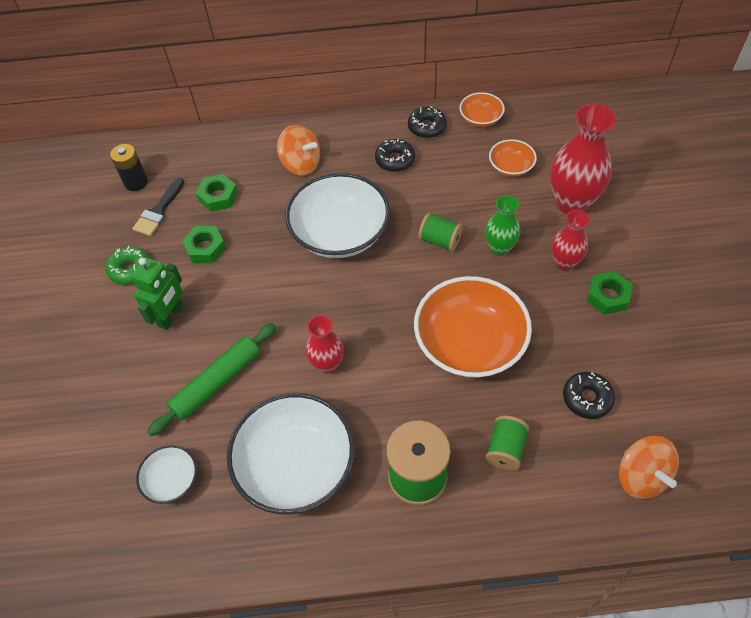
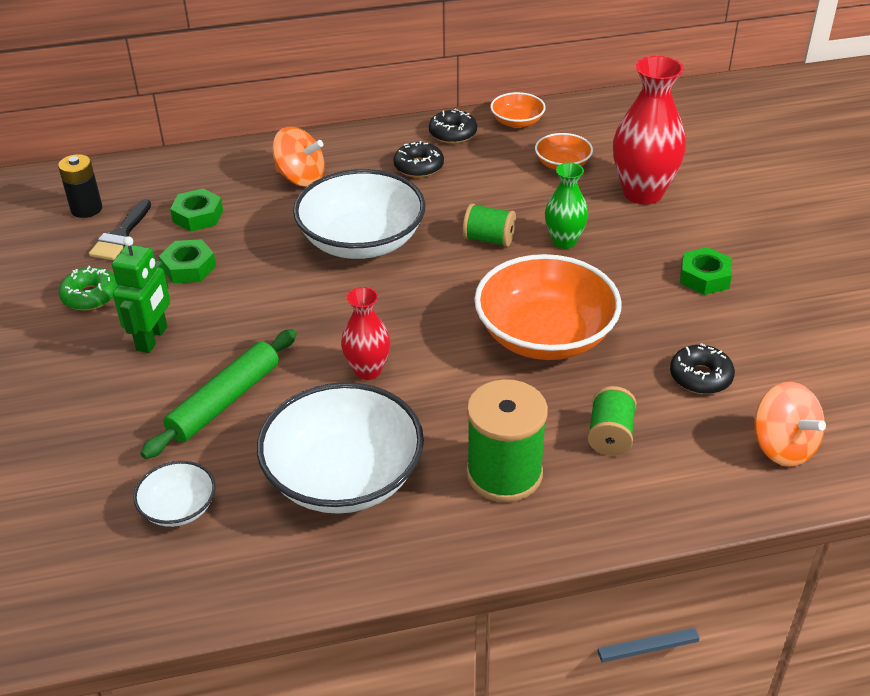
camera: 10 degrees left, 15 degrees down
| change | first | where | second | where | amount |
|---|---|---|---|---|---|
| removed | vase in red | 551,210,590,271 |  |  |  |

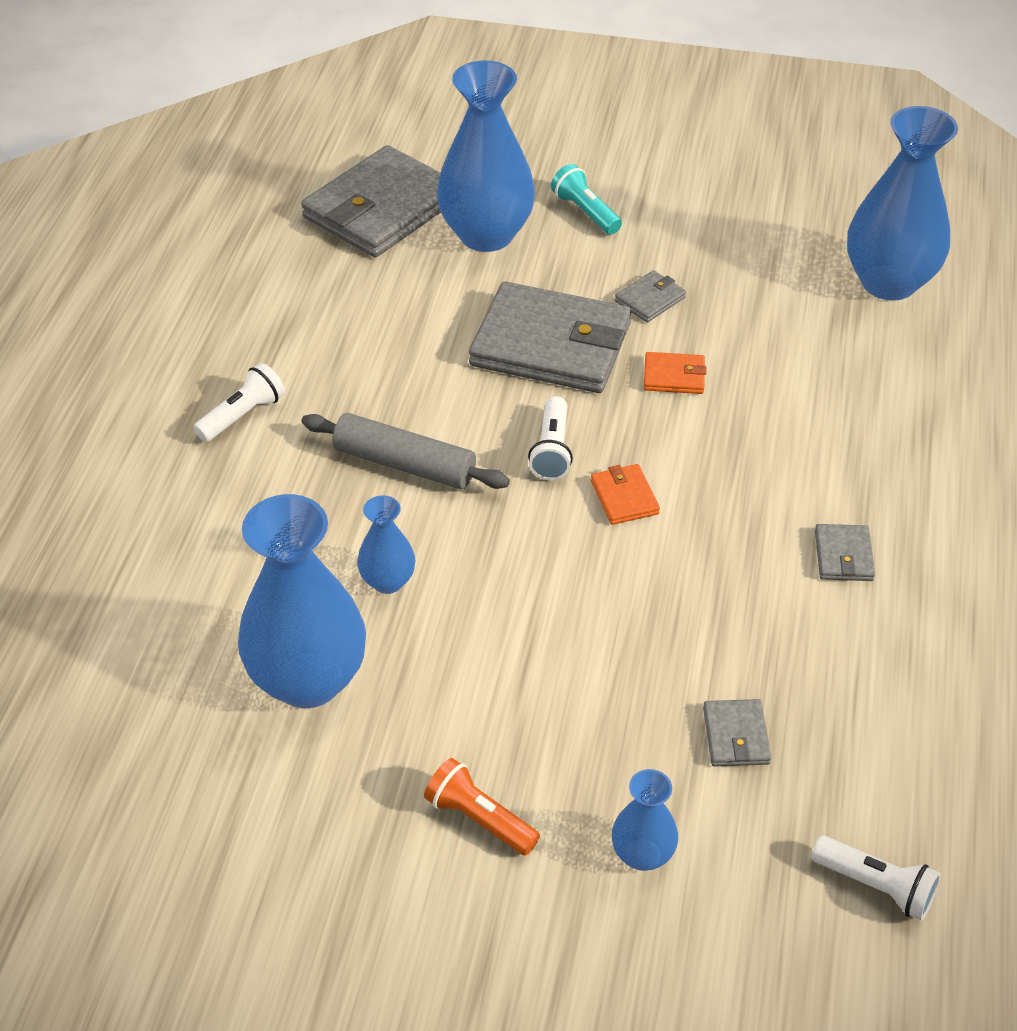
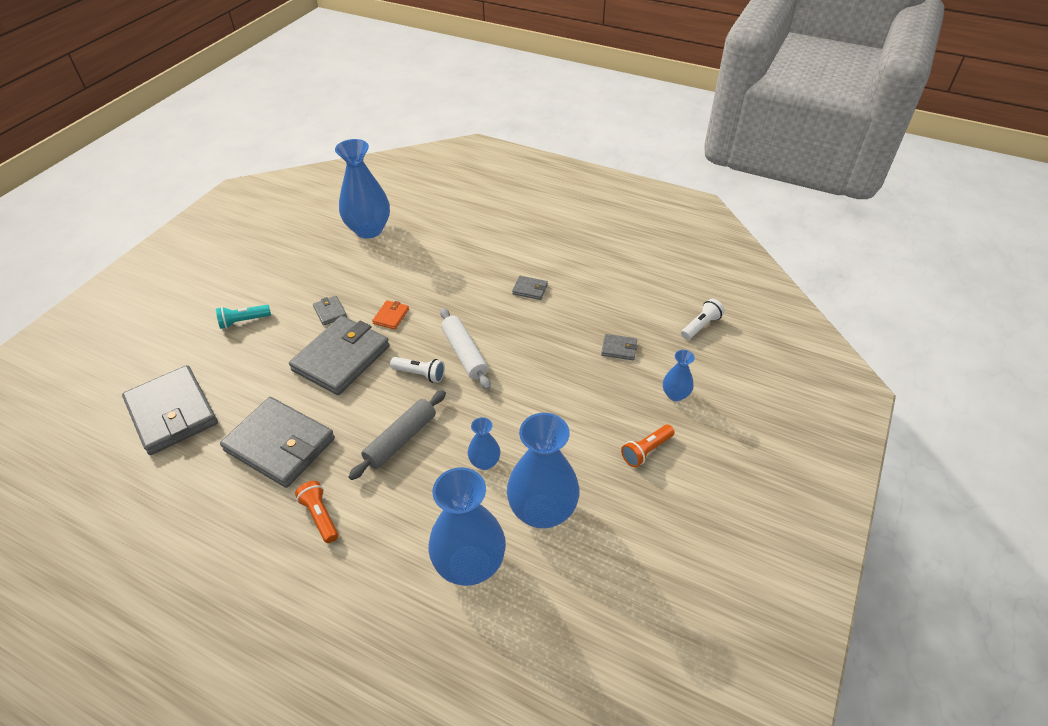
camera: 75 degrees left, 0 degrees up
| change | first | where | second | where | amount |
|---|---|---|---|---|---|
| added |  |  | wallet in grey | 220,397,335,488 |  |
| recoloured | flashlight in white | 193,363,285,442 | flashlight in orange | 295,481,338,543 |  |
| moved | vase in blue | 437,60,535,252 |  | 428,467,506,586 |  |
| replaced | wallet in orange | 591,464,660,525 | rolling pin in white | 440,308,491,390 |  |

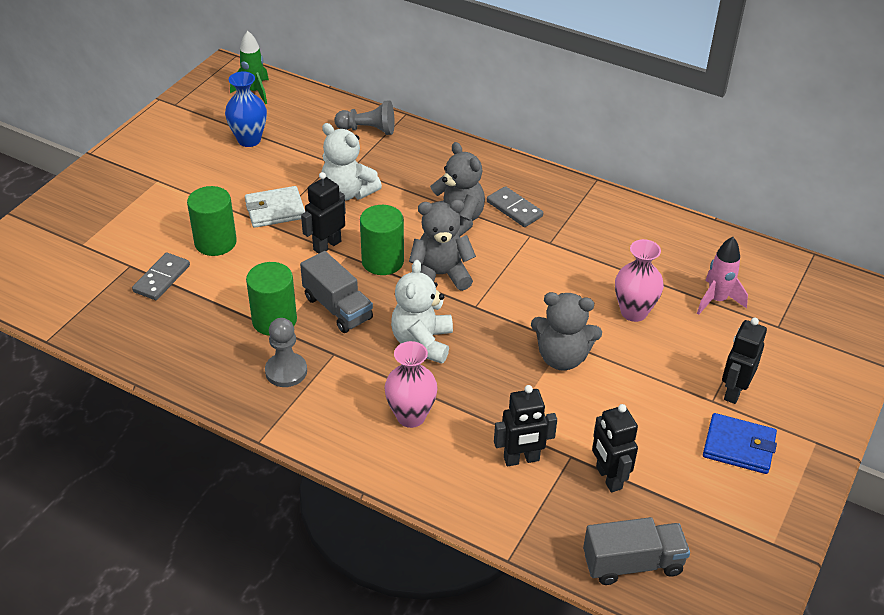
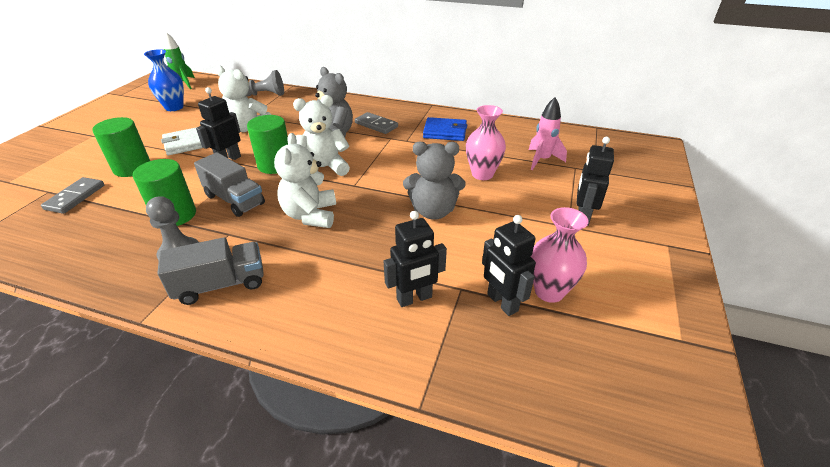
camera: 10 degrees left, 5 degrees down
| change | first | where | second | where | amount |
|---|---|---|---|---|---|
| moved | truck in grey | 583,517,690,585 |  | 158,237,264,305 |  |
| recoloured | teddy bear in grey | 409,200,476,291 | teddy bear in white | 293,95,350,176 |  |
| moved | wallet in blue | 703,413,777,474 |  | 423,117,467,141 |  |
| moved | vase in pink | 384,341,438,428 |  | 530,207,589,303 |  |

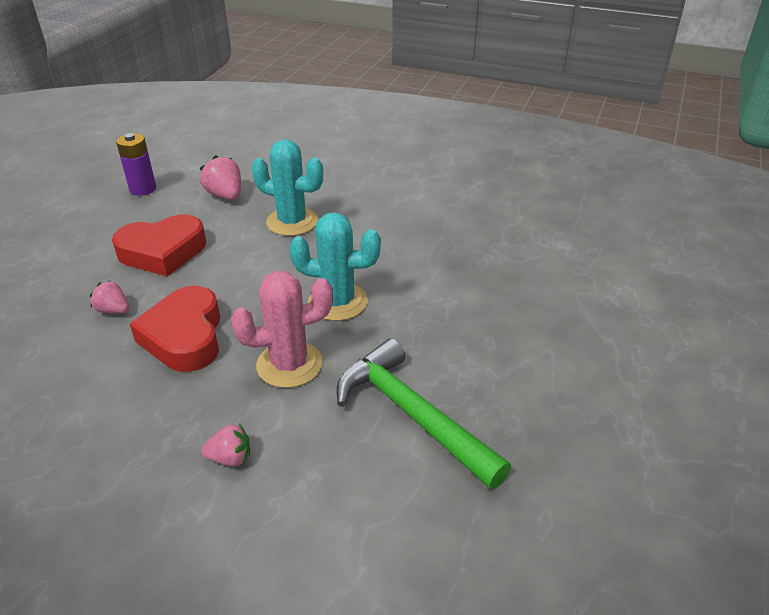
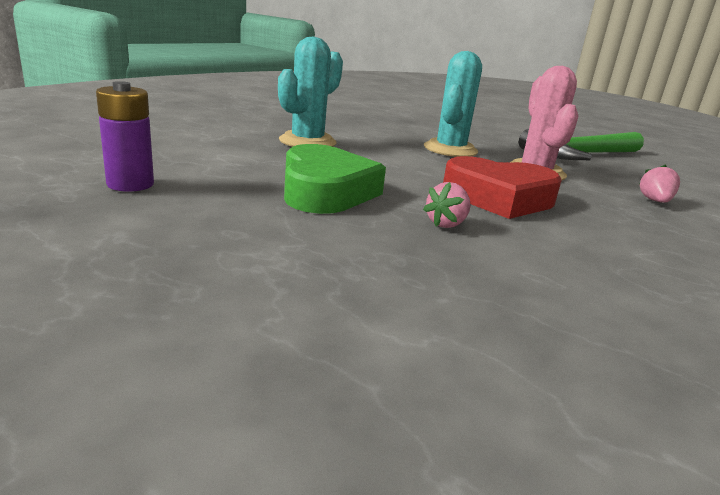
camera: 80 degrees left, 15 degrees down
| change | first | where | second | where | amount |
|---|---|---|---|---|---|
| recoloured | heart in red | 112,214,206,276 | heart in green | 284,144,386,214 |  |
| removed | strawberry in pink | 200,155,241,200 |  |  |  |

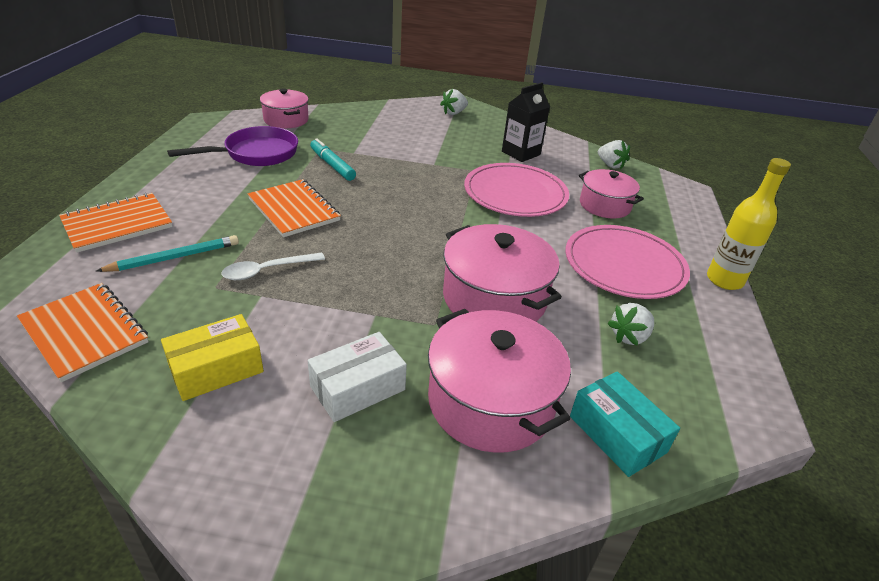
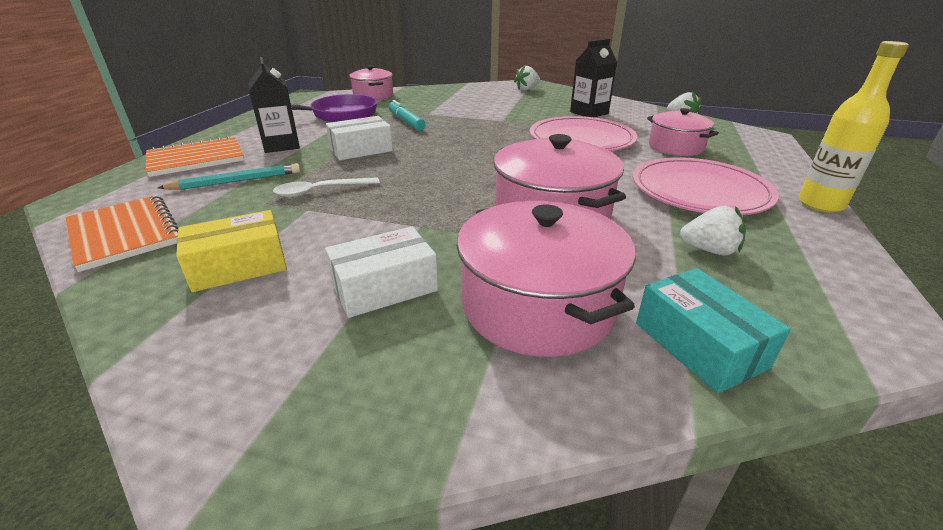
camera: 10 degrees right, 5 degrees down
| change | first | where | second | where | amount |
|---|---|---|---|---|---|
| added |  |  | carton in black | 249,57,300,153 |  |
| replaced | notebook in orange | 248,179,341,237 | box in white | 326,116,393,160 |  |
| turned | strawberry in white | 608,303,654,346 |  | 680,206,746,256 | 135 degrees counterclockwise |

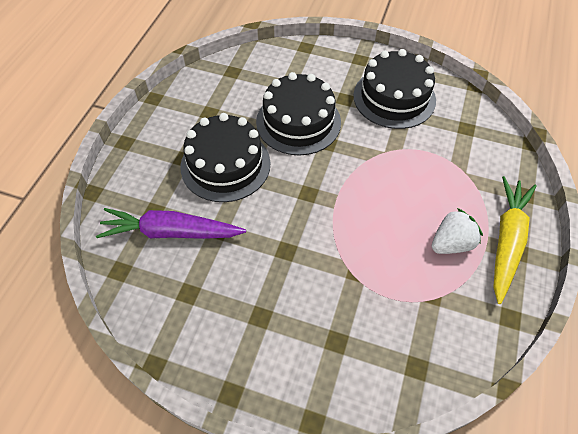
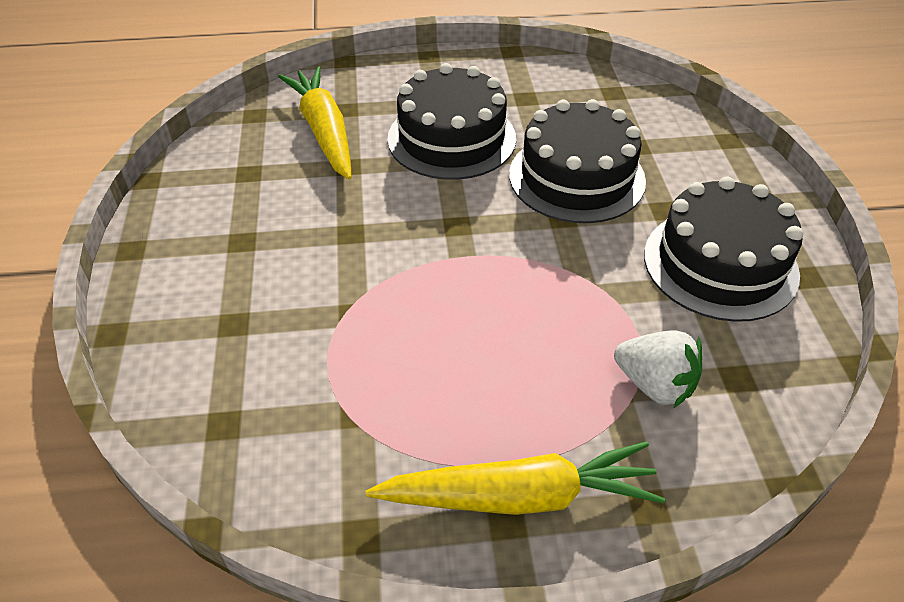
camera: 65 degrees right, 10 degrees down
| change | first | where | second | where | amount |
|---|---|---|---|---|---|
| recoloured | carrot in purple | 96,208,246,239 | carrot in yellow | 278,66,352,180 |  |
| moved | strawberry in white | 432,208,483,254 |  | 614,331,702,408 |  |

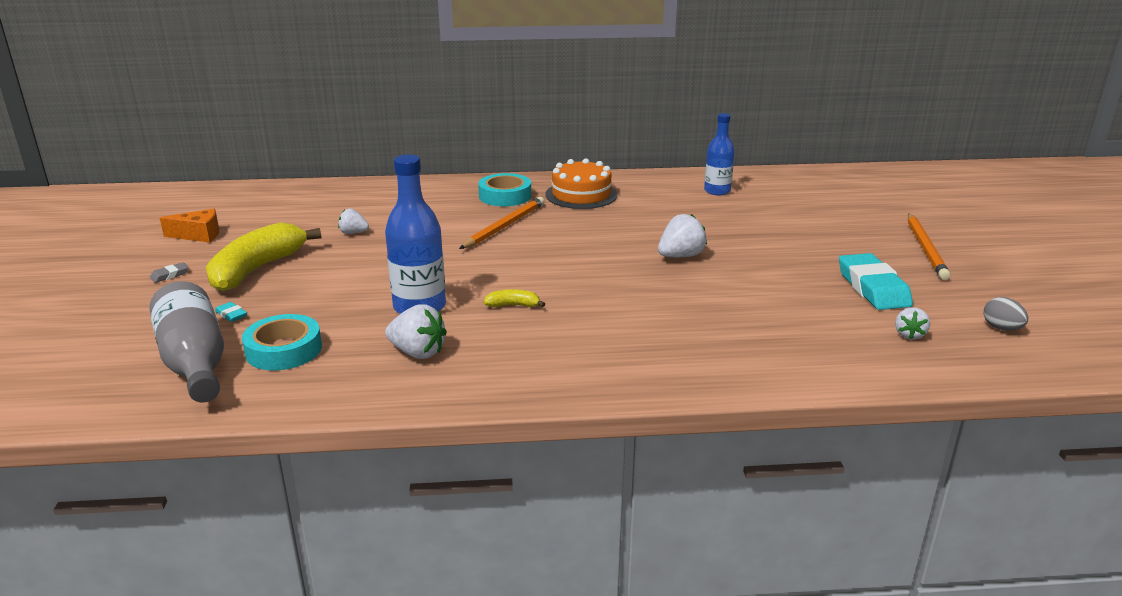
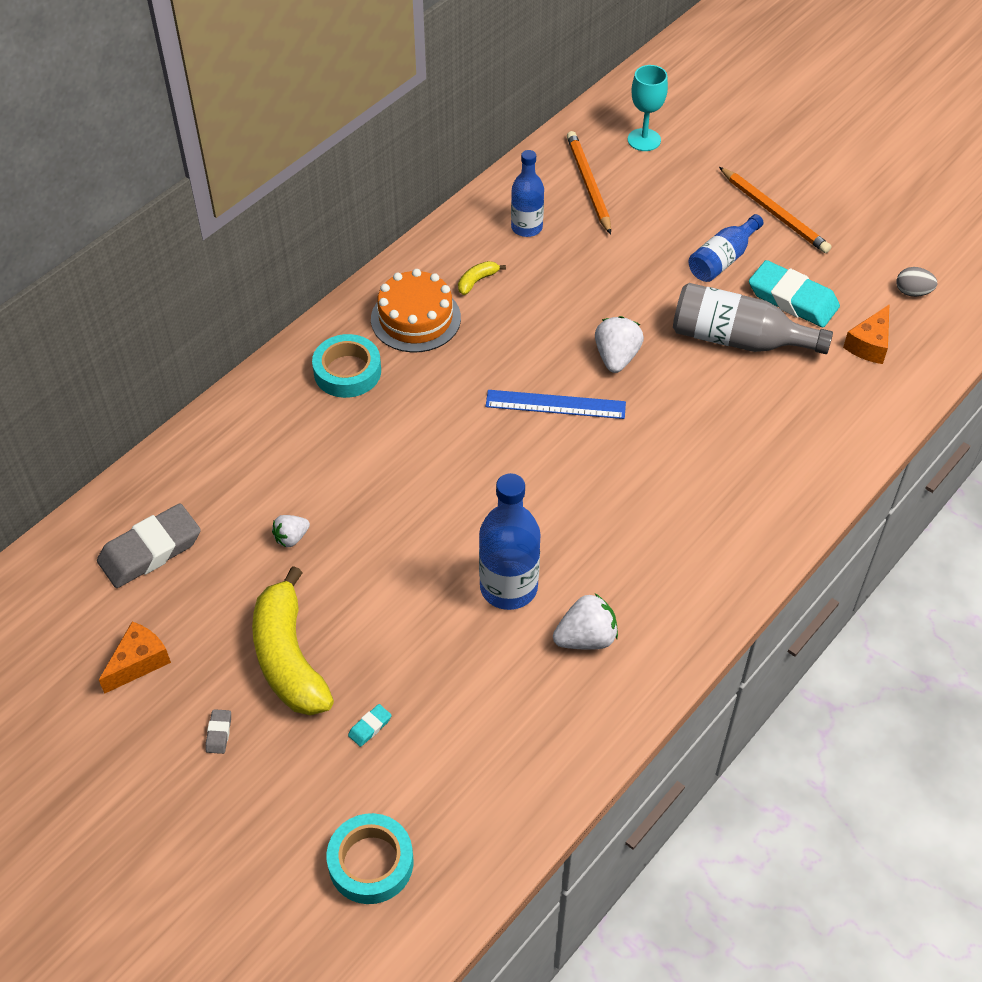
camera: 45 degrees left, 25 degrees up
| change | first | where | second | where | amount |
|---|---|---|---|---|---|
| added |  |  | eraser in grey | 97,503,201,588 |  |
| moved | tape in turquoise | 242,314,322,371 |  | 327,813,413,904 |  |
| turned | eraser in turquoise | 215,302,247,322 |  | 348,704,392,747 | 45 degrees counterclockwise |
| moved | banana in yellow | 484,289,545,307 |  | 458,261,506,295 |  |
| added |  |  | ruler in blue | 486,390,626,419 |  |
| moved | pencil in orange | 459,197,545,249 |  | 567,131,611,234 |  |
| added |  |  | goblet in turquoise | 628,65,668,151 |  |
| moved | bottle in grey | 150,281,224,403 |  | 673,283,833,354 |  |
| added |  |  | bottle in blue | 689,214,764,282 |  |
| replaced | strawberry in white | 895,307,930,339 | cheese in orange | 843,305,889,364 |  |

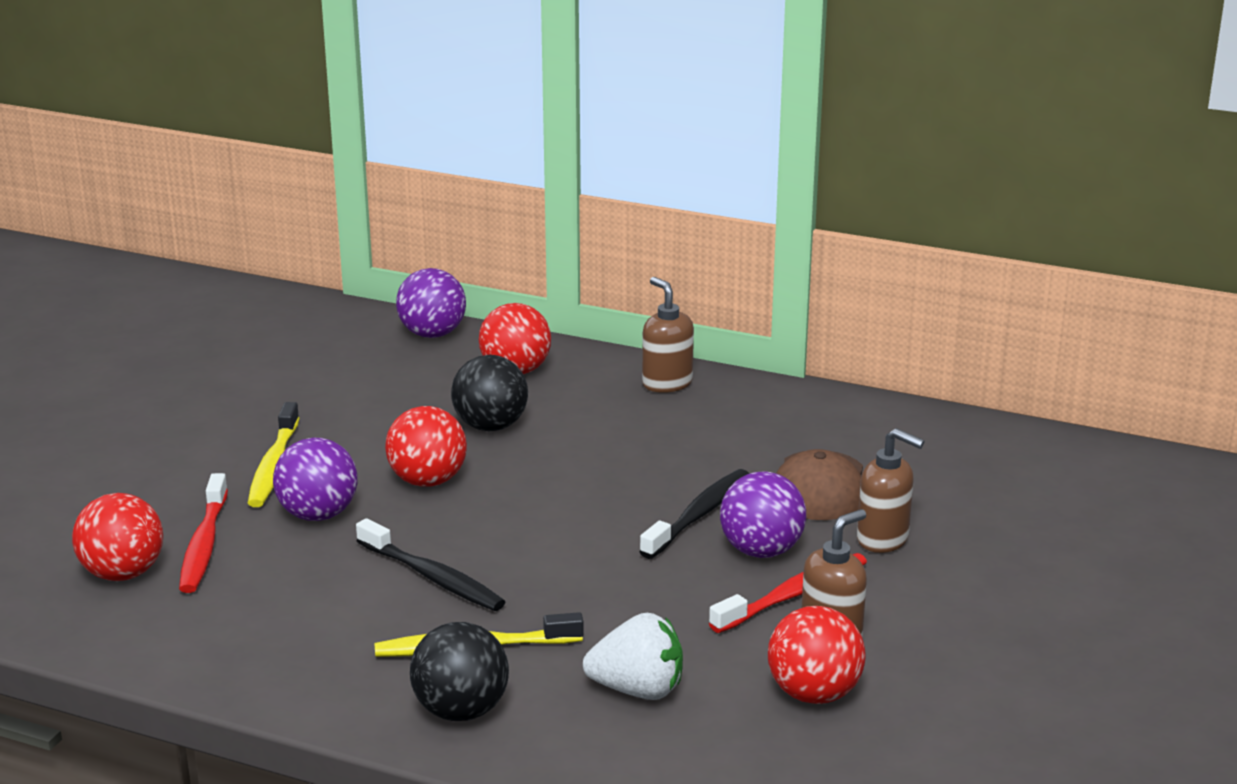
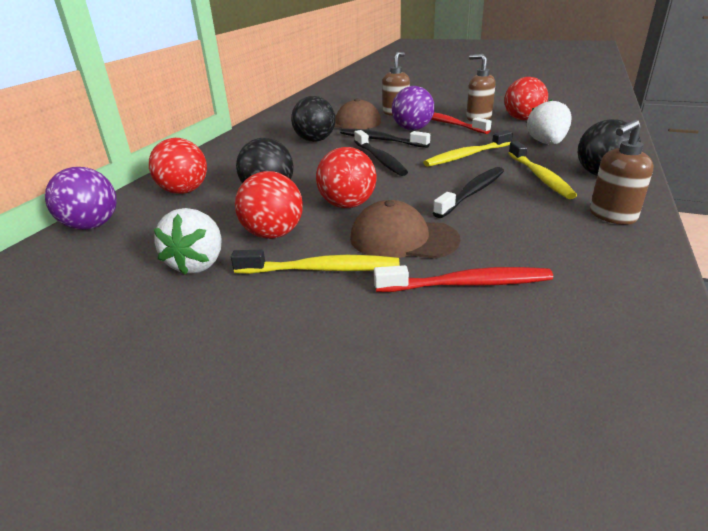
camera: 90 degrees left, 5 degrees up
| change | first | where | second | where | amount |
|---|---|---|---|---|---|
| added |  |  | strawberry in white | 154,208,222,275 |  |
| moved | ball in red | 72,493,163,581 |  | 235,171,303,239 |  |
| added |  |  | ball in black | 291,96,335,142 |  |
| replaced | ball in purple | 273,438,357,521 | cap in brown | 350,200,460,259 |  |
| added |  |  | toothbrush in black | 354,130,408,176 |  |
| added |  |  | toothbrush in yellow | 423,130,513,167 |  |
| moved | soap dispenser in brown | 642,277,694,393 |  | 590,120,654,225 |  |

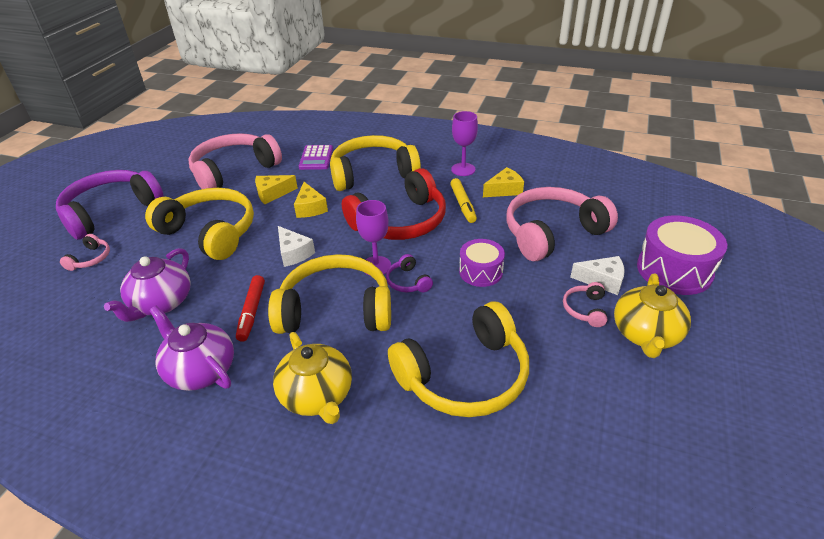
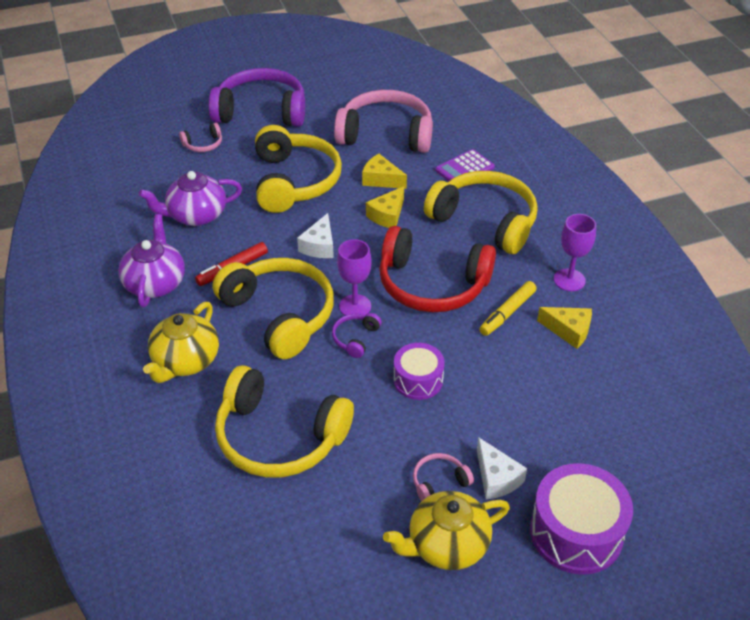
camera: 50 degrees right, 5 degrees up
| change | first | where | second | where | amount |
|---|---|---|---|---|---|
| removed | headphones in pink | 506,187,618,261 |  |  |  |

